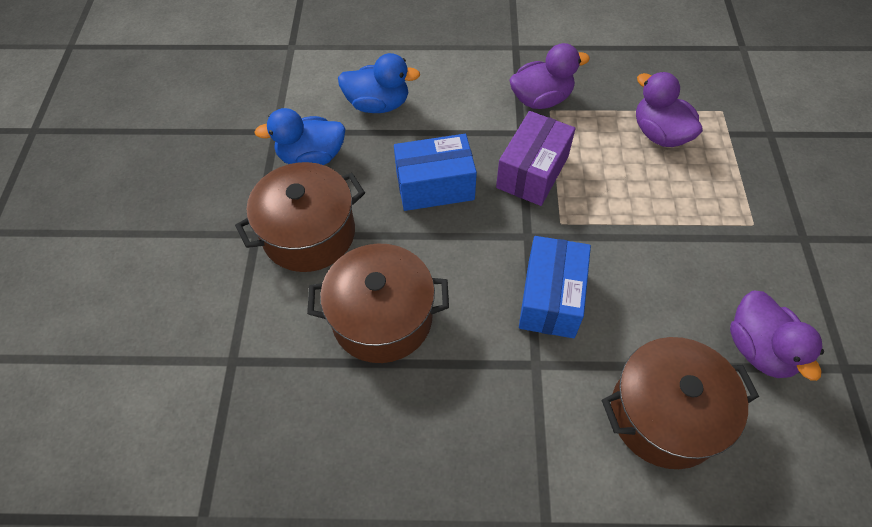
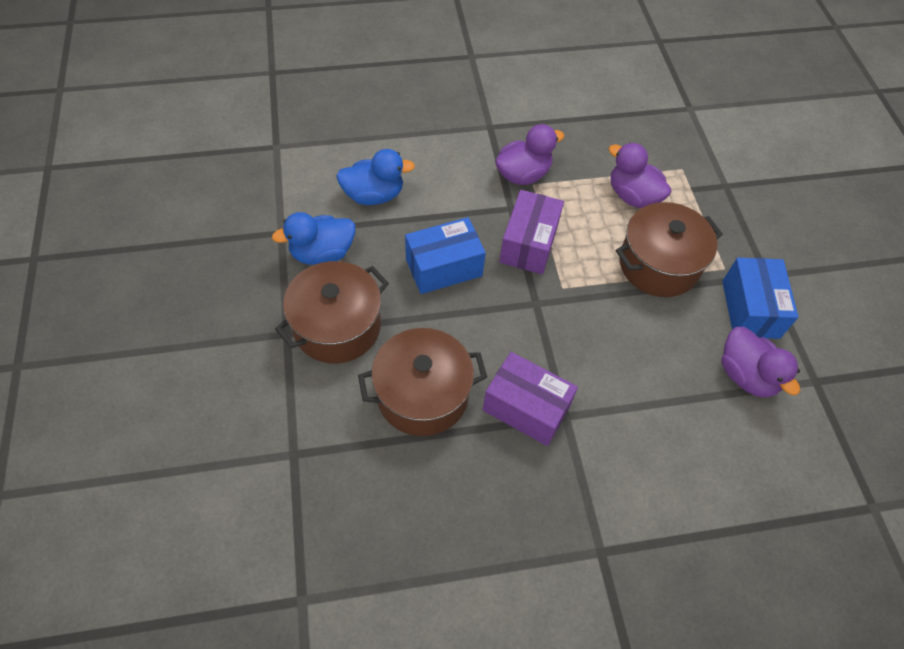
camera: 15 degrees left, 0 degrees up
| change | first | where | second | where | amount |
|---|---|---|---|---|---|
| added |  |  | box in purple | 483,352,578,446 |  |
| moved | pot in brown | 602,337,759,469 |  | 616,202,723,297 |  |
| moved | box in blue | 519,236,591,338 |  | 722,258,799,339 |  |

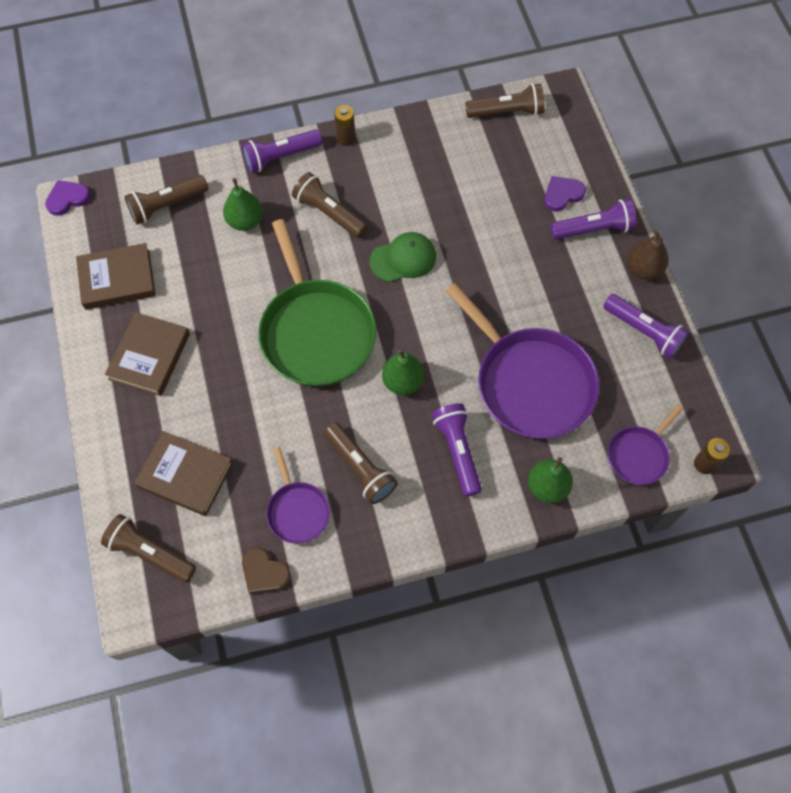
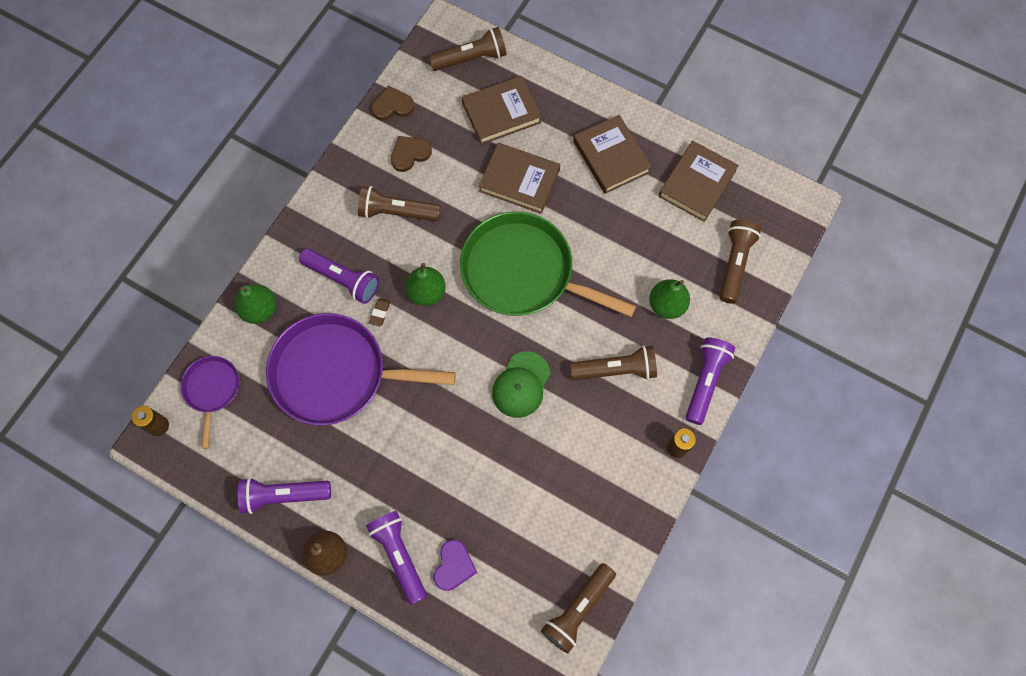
camera: 135 degrees right, 5 degrees up
| change | first | where | second | where | amount |
|---|---|---|---|---|---|
| turned | flashlight in purple | 550,199,636,240 |  | 366,511,427,605 | 120 degrees clockwise |
| added |  |  | eraser in brown | 369,298,390,327 |  |
| replaced | pan in purple | 266,447,330,544 | heart in brown | 391,136,432,172 |  |
| added |  |  | book in brown | 479,143,560,214 |  |
| removed | heart in purple | 45,180,91,216 |  |  |  |

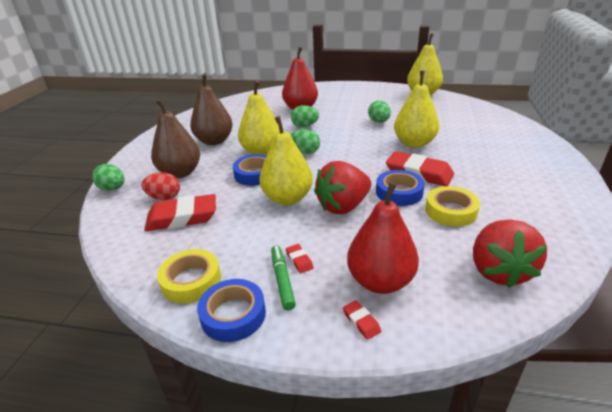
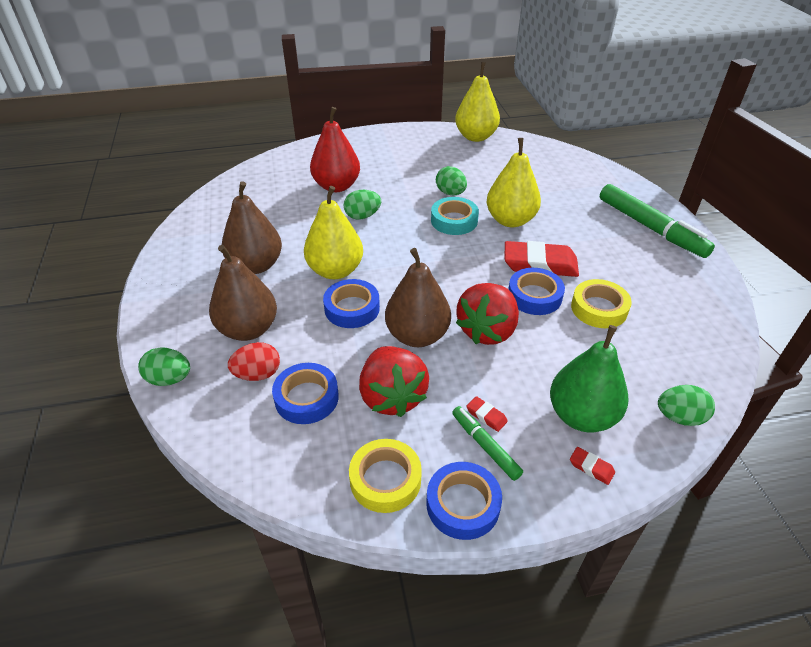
camera: 25 degrees left, 10 degrees up
| change | first | where | second | where | amount |
|---|---|---|---|---|---|
| replaced | eraser in red | 144,194,216,231 | tape in blue | 272,363,339,424 |  |
| moved | strawberry in red | 473,220,547,288 |  | 359,346,429,417 |  |
| recoloured | pear in yellow | 259,116,313,205 | pear in brown | 385,248,451,347 |  |
| added |  |  | tape in turquoise | 431,197,479,235 |  |
| recoloured | pear in red | 347,182,419,294 | pear in green | 550,325,629,432 |  |
| added |  |  | marker in green | 600,184,715,258 |  |
| moved | egg in green | 291,129,320,154 |  | 658,385,715,426 |  |

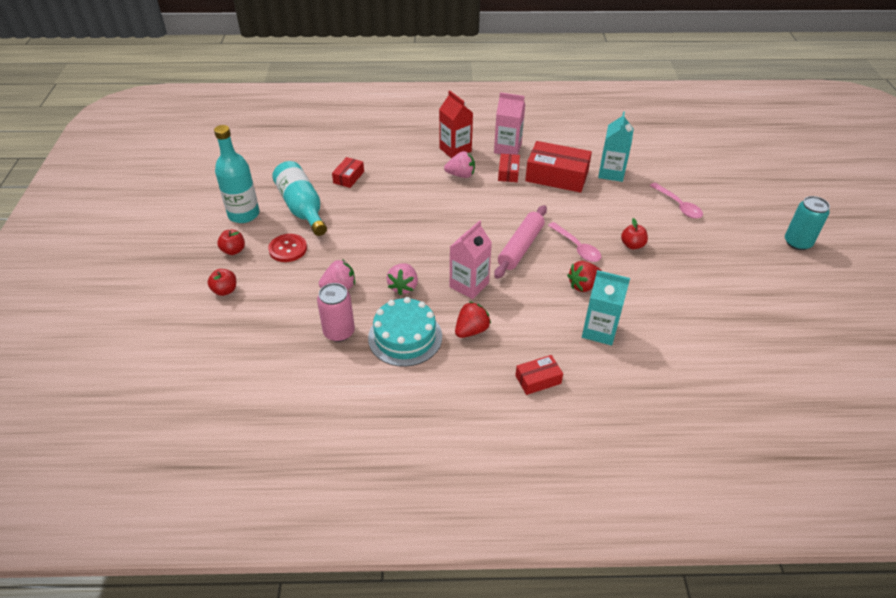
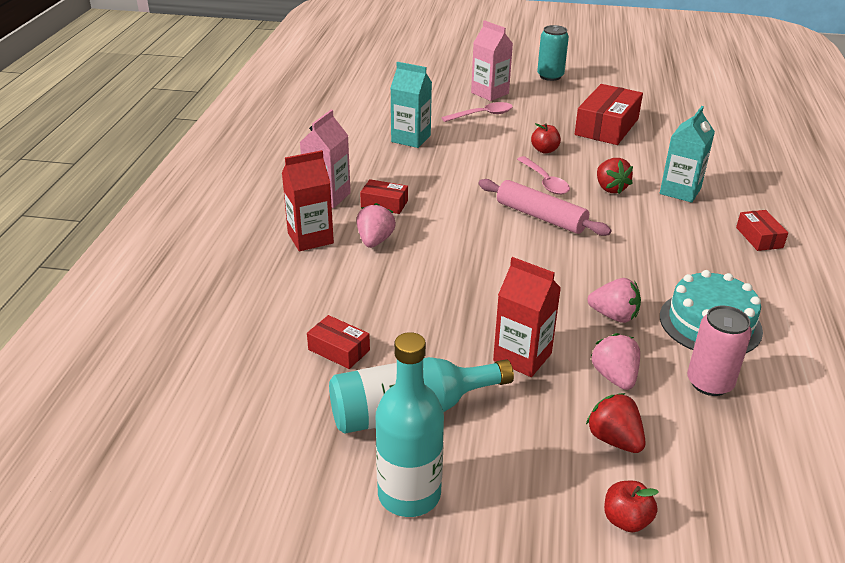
camera: 80 degrees left, 10 degrees down
| change | first | where | second | where | amount |
|---|---|---|---|---|---|
| moved | carton in pink | 450,220,492,299 |  | 471,20,513,101 |  |
| added |  |  | carton in red | 493,257,561,377 |  |
| turned | spoon in pink | 548,222,601,262 |  | 517,156,570,195 | 90 degrees clockwise |
| moved | box in red | 525,141,592,193 |  | 575,84,643,145 |  |
| moved | strawberry in red | 455,301,491,338 |  | 586,393,646,453 |  |
| removed | apple in red | 217,230,245,255 |  |  |  |
| removed | button in red | 268,234,307,262 |  |  |  |

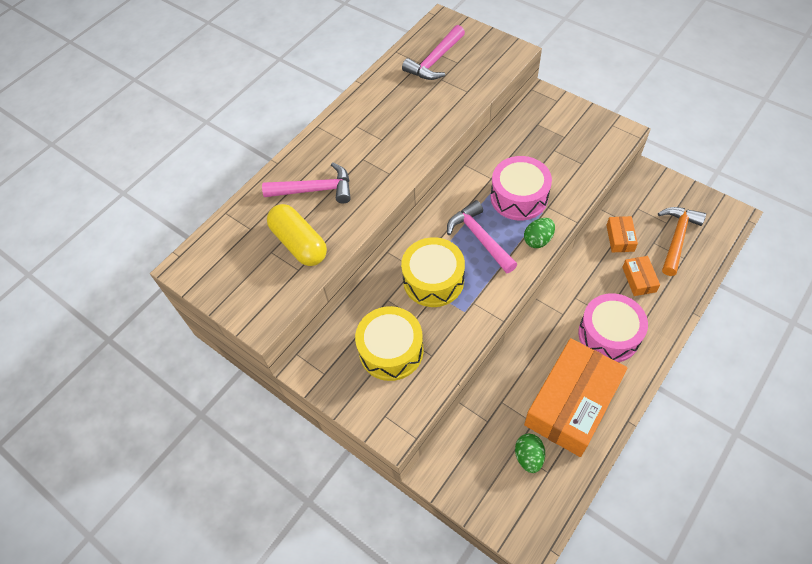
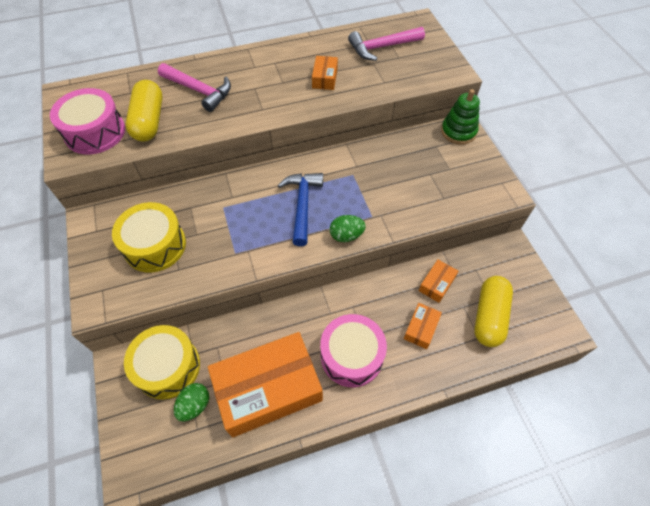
camera: 30 degrees right, 0 degrees up
| change | first | where | second | where | amount |
|---|---|---|---|---|---|
| moved | drum in pink | 491,156,552,221 |  | 50,88,125,155 |  |
| moved | drum in yellow | 401,237,465,307 |  | 124,325,200,400 |  |
| recoloured | hammer in pink | 447,200,518,273 | hammer in blue | 278,173,323,246 |  |
| added |  |  | box in orange | 312,56,338,90 |  |
| added |  |  | stacking toy in green | 441,89,480,144 |  |
| replaced | hammer in orange | 658,207,706,276 | capsule in yellow | 474,276,513,347 |  |

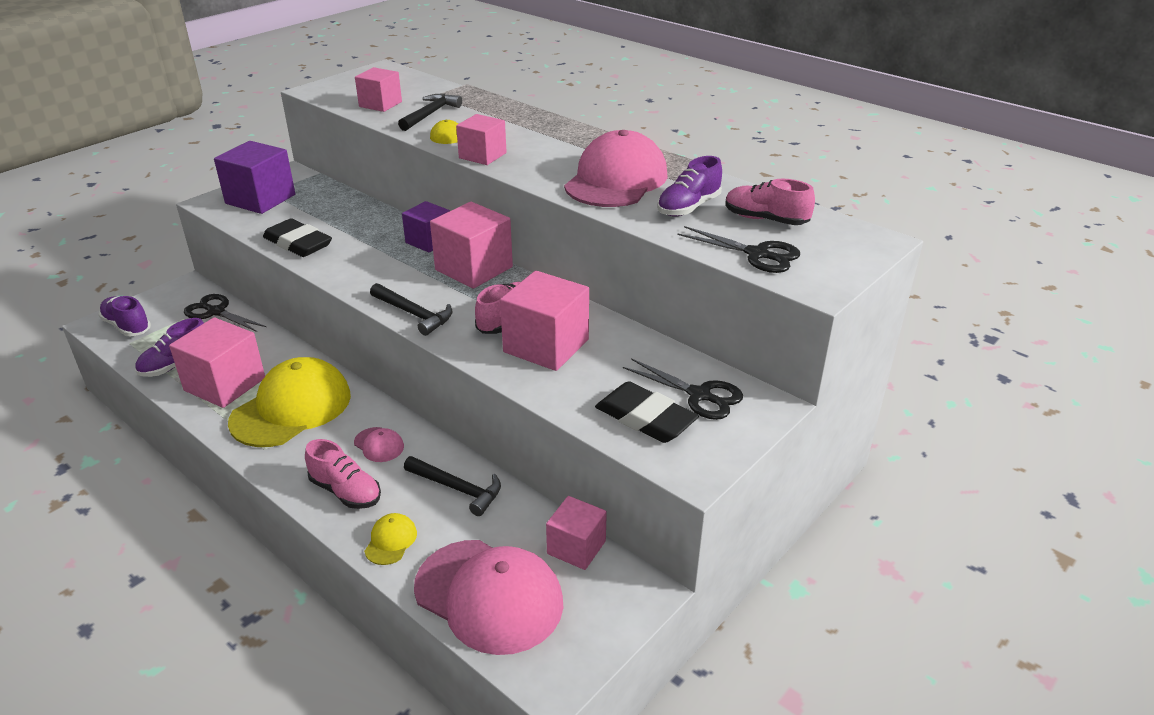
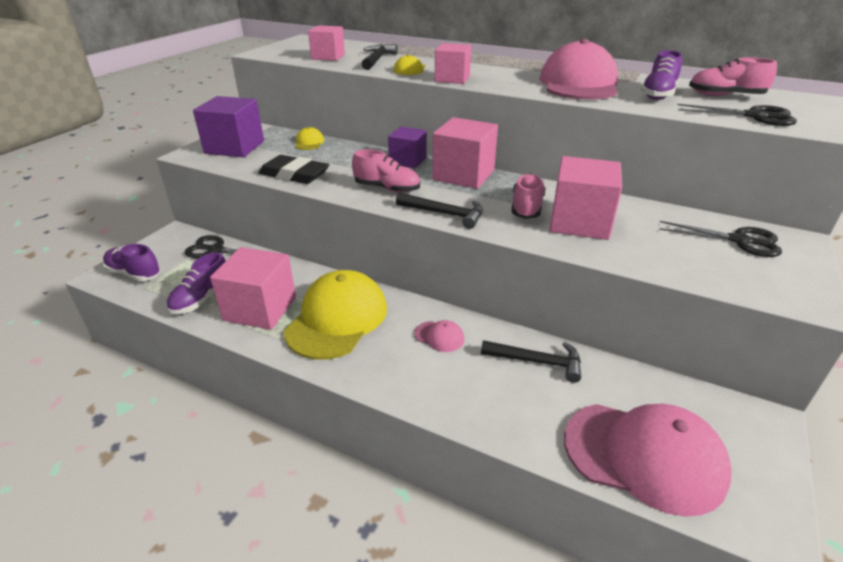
camera: 15 degrees left, 0 degrees up
| change | first | where | second | where | amount |
|---|---|---|---|---|---|
| moved | cap in yellow | 364,513,417,565 |  | 295,127,324,150 |  |
| moved | shoe in pink | 305,439,381,509 |  | 352,149,420,193 |  |
| removed | cube in pink | 546,496,607,570 |  |  |  |
| removed | eraser in black | 595,381,699,443 |  |  |  |

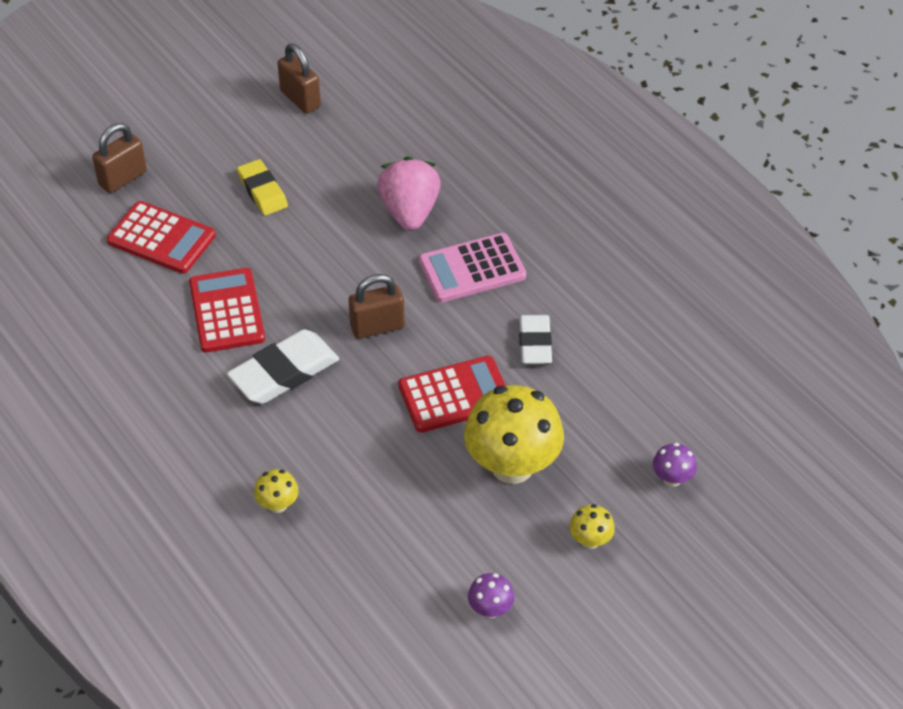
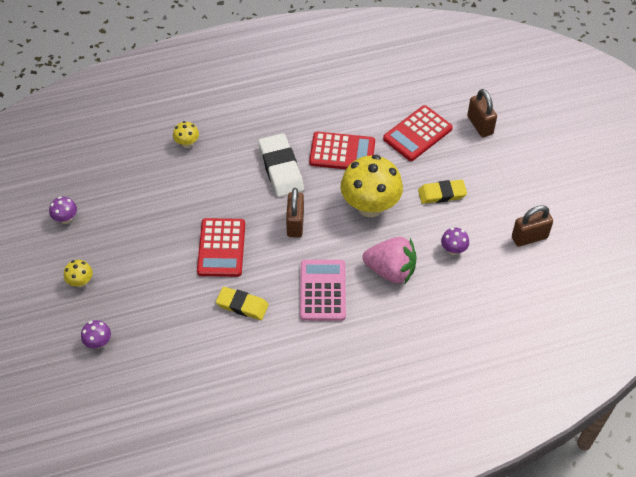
camera: 110 degrees right, 5 degrees up
| change | first | where | second | where | amount |
|---|---|---|---|---|---|
| recoloured | eraser in white | 519,315,552,364 | eraser in yellow | 216,287,269,320 |  |
| moved | mushroom in yellow | 464,385,564,484 |  | 340,155,403,217 |  |
| added |  |  | mushroom in purple | 441,228,469,255 |  |

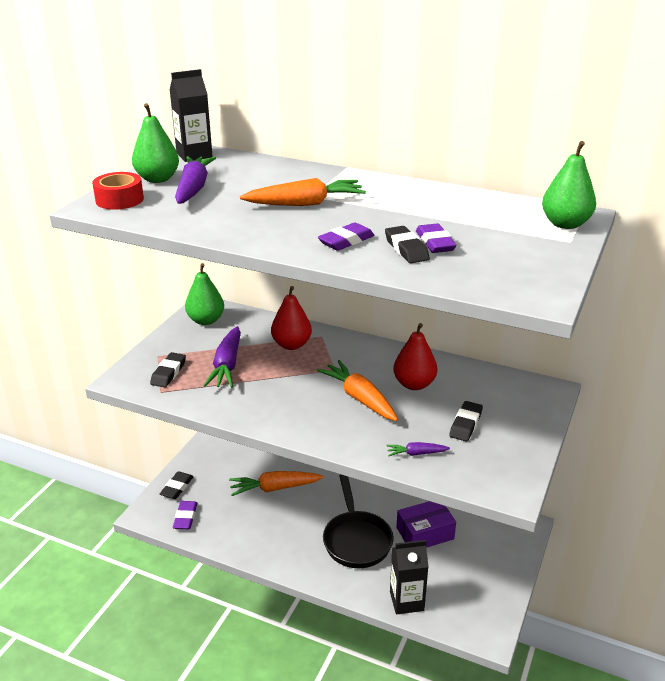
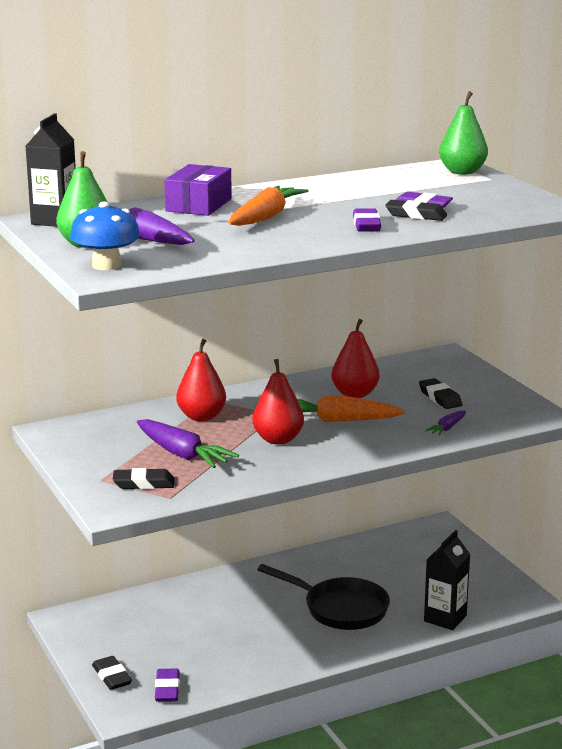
camera: 50 degrees left, 10 degrees down
| change | first | where | second | where | amount |
|---|---|---|---|---|---|
| replaced | tape in red | 92,172,144,210 | mushroom in blue | 70,202,140,270 |  |
| turned | eraser in black | 150,352,186,387 |  | 113,468,175,489 | 60 degrees counterclockwise |
| turned | eraser in purple | 173,501,197,529 |  | 155,669,180,702 | 45 degrees clockwise |
| moved | box in purple | 396,501,456,548 |  | 164,164,232,216 |  |
| added |  |  | pear in red | 253,359,304,444 |  |
| removed | pear in green | 185,263,224,325 |  |  |  |
| removed | carrot in orange | 229,471,324,496 |  |  |  |

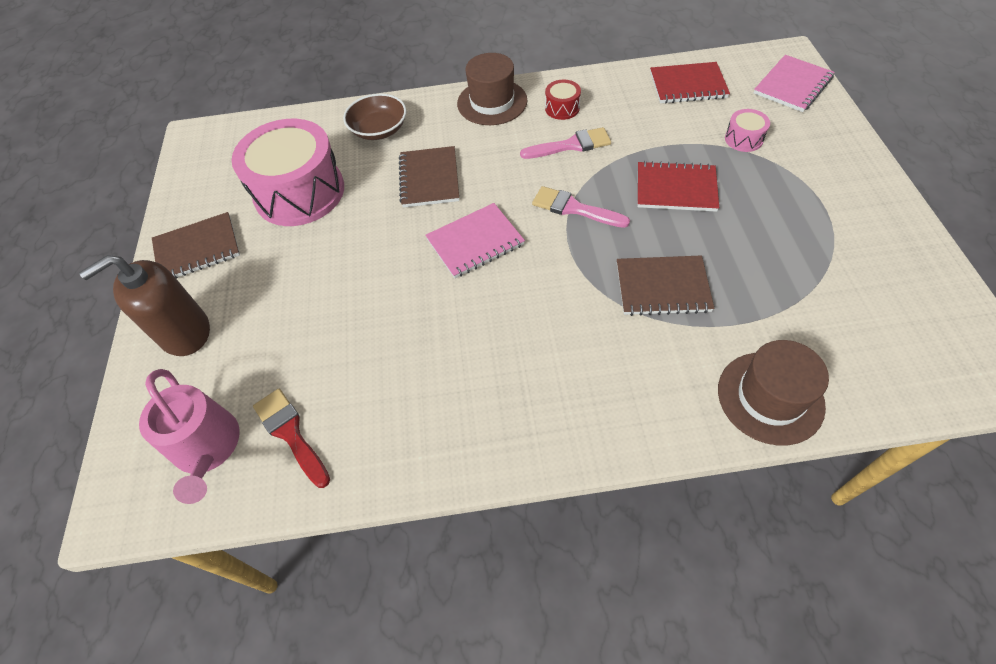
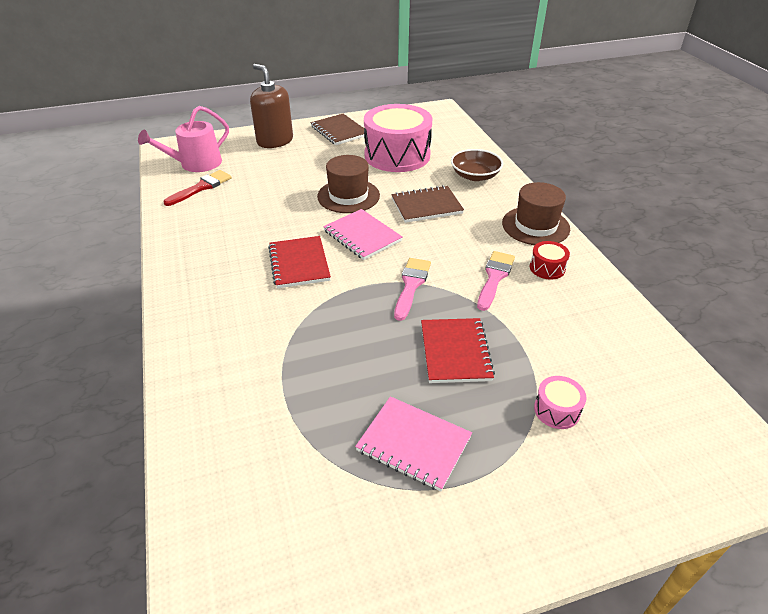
camera: 75 degrees right, 15 degrees down
| change | first | where | second | where | amount |
|---|---|---|---|---|---|
| moved | notebook in red | 650,62,730,104 |  | 268,236,331,288 |  |
| moved | hat in brown | 718,340,829,445 |  | 317,155,380,213 |  |
| moved | notebook in pink | 754,55,835,112 |  | 355,396,472,491 |  |
| turned | brush in pink | 520,127,611,159 |  | 477,251,515,311 | 135 degrees counterclockwise |
| removed | notebook in brown | 617,255,714,316 |  |  |  |

